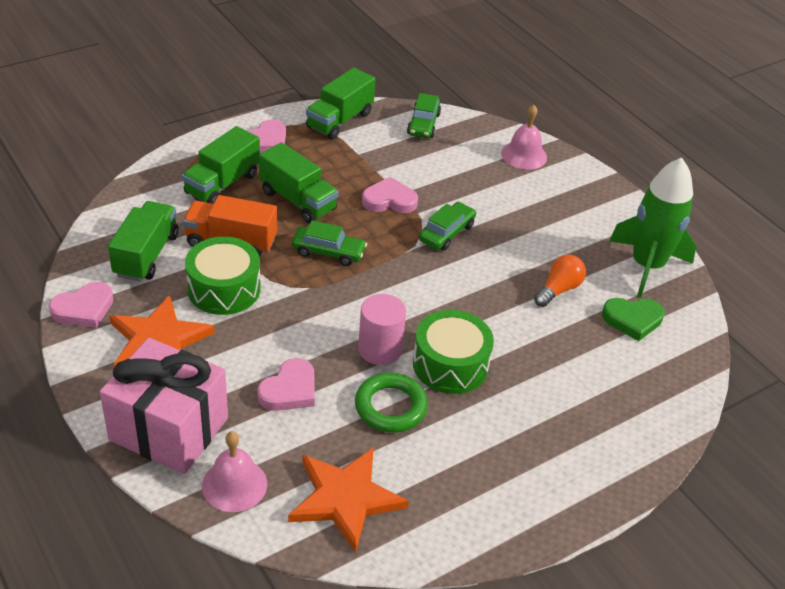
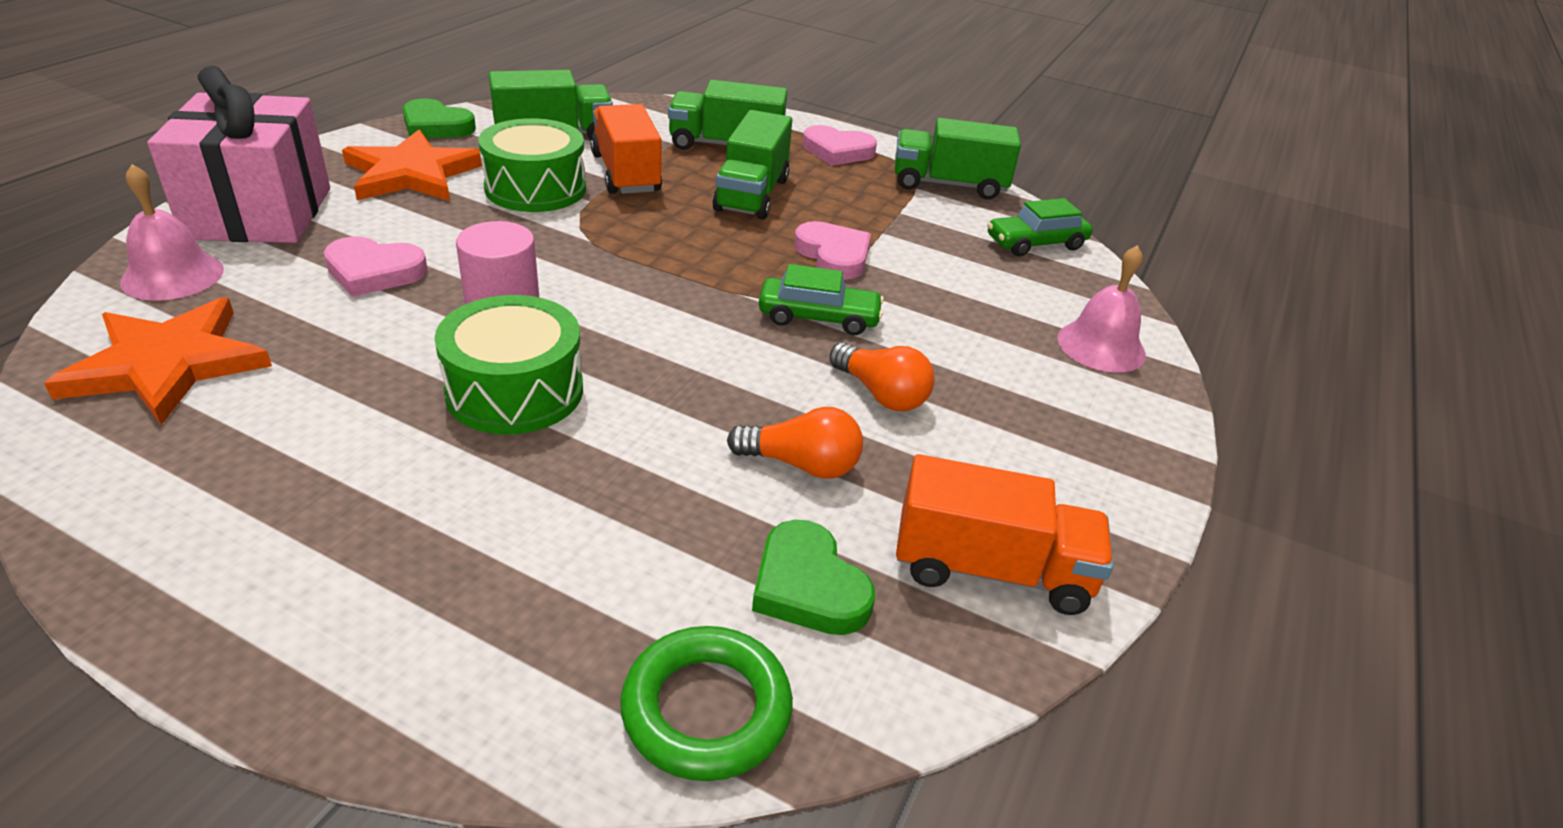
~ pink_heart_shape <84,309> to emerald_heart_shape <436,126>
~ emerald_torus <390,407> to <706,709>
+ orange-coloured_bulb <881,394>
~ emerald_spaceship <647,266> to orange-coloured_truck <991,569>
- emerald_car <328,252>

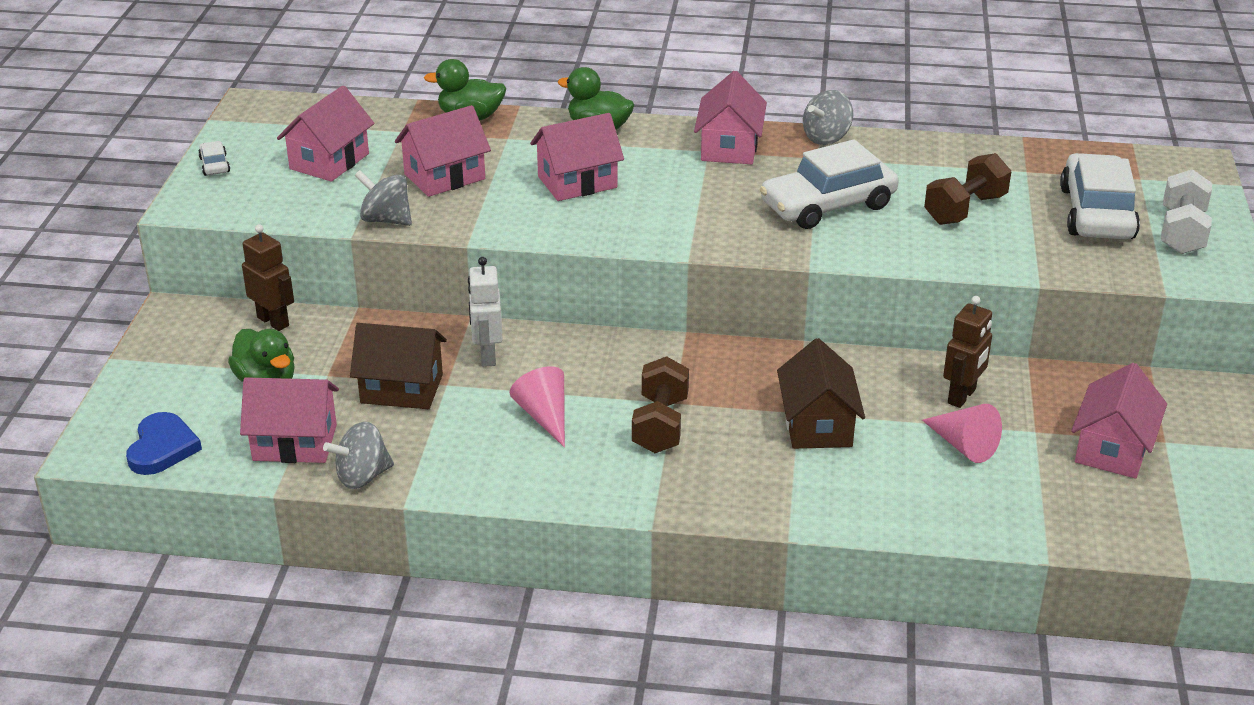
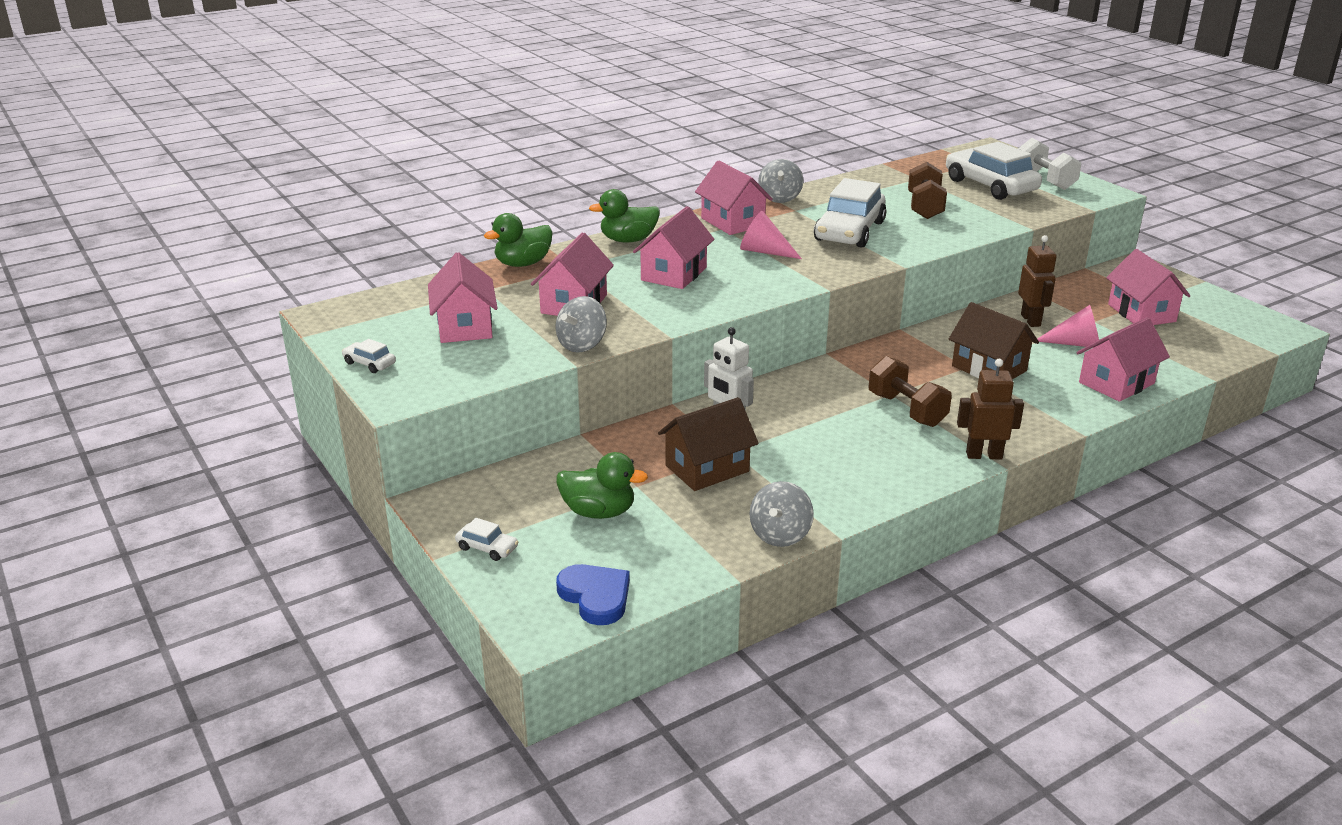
+ snow-white_car <487,548>
~ ash-grey_spinning_top <386,220> = <582,345> 45 degrees counterclockwise
~ pink_cone <544,416> to <764,251>
~ russet_robot <273,321> to <984,455>
~ pink_house <295,443> to <1116,383>

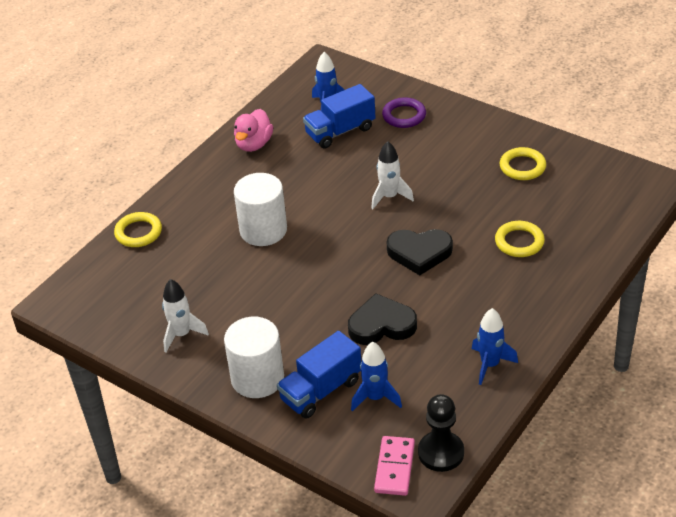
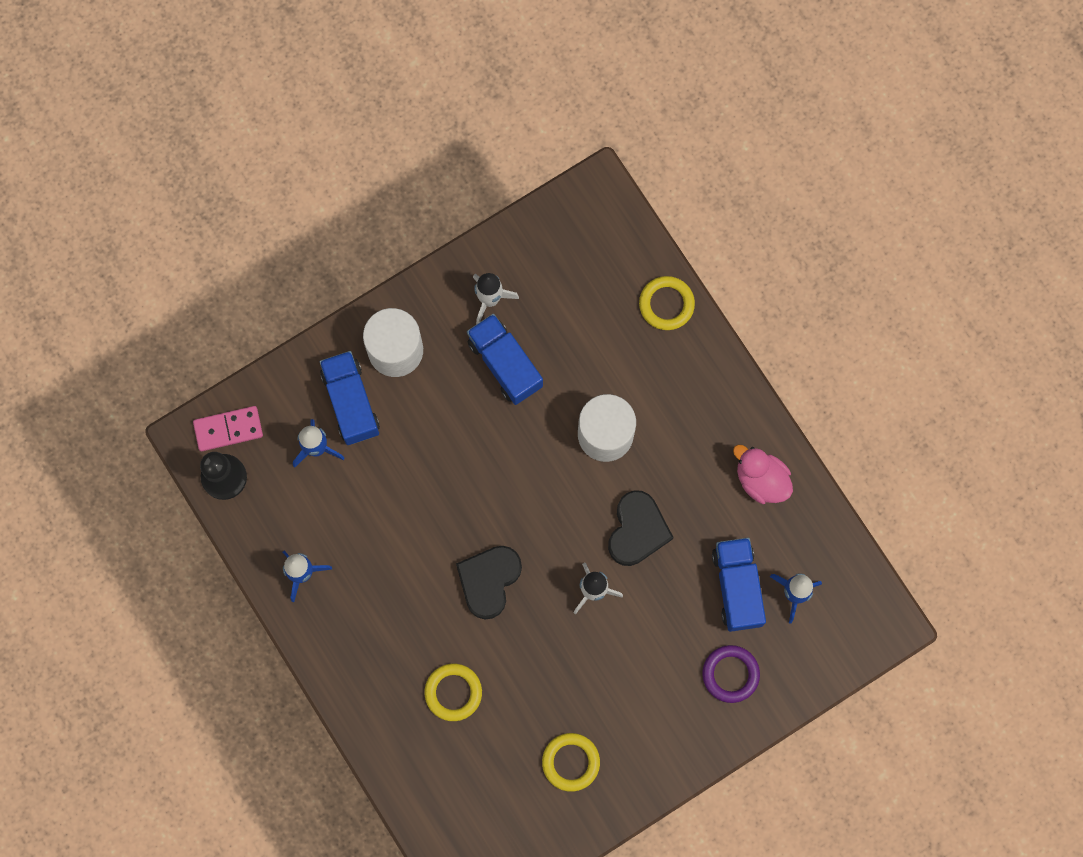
~ pink_domino_tile <395,467> = <228,429> 45 degrees counterclockwise
+ royal_blue_truck <505,364>
~ jet-black_heart_shape <381,325> to <637,530>

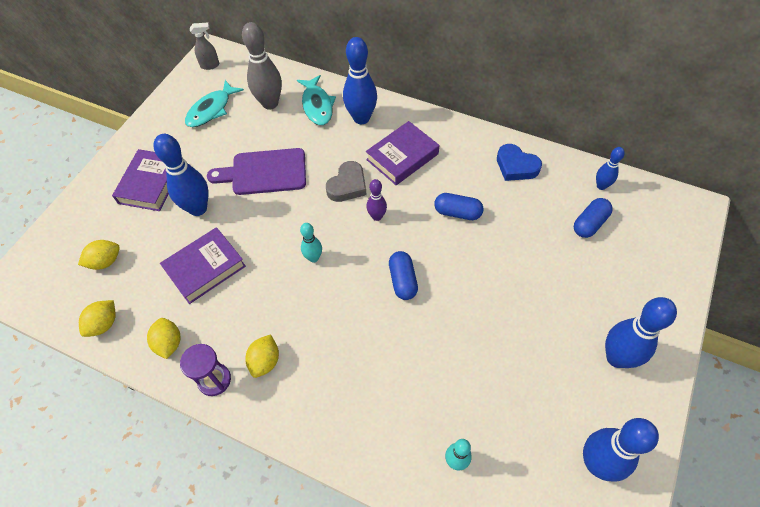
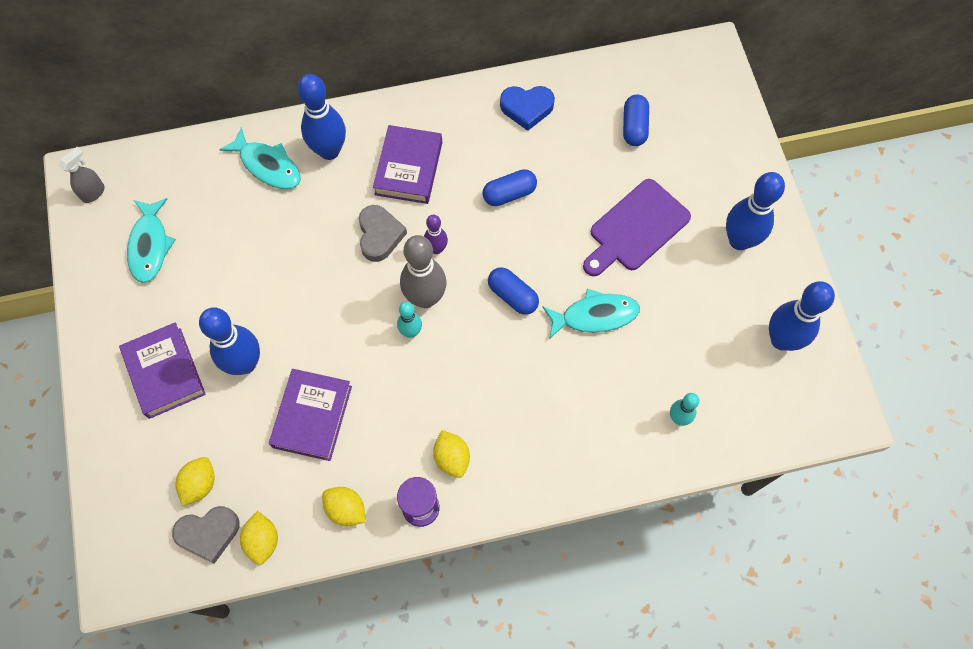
+ ash-grey_heart_shape <208,534>
~ ash-grey_skittle <270,103> to <425,298>
+ aqua_fish_figure <595,315>
~ purple_bread_board <264,172> to <636,228>
- royal_blue_skittle <601,186>

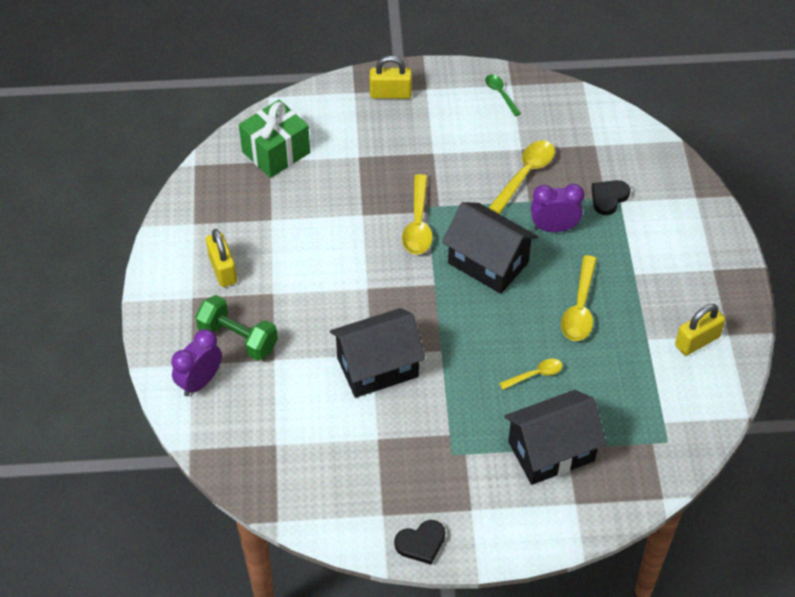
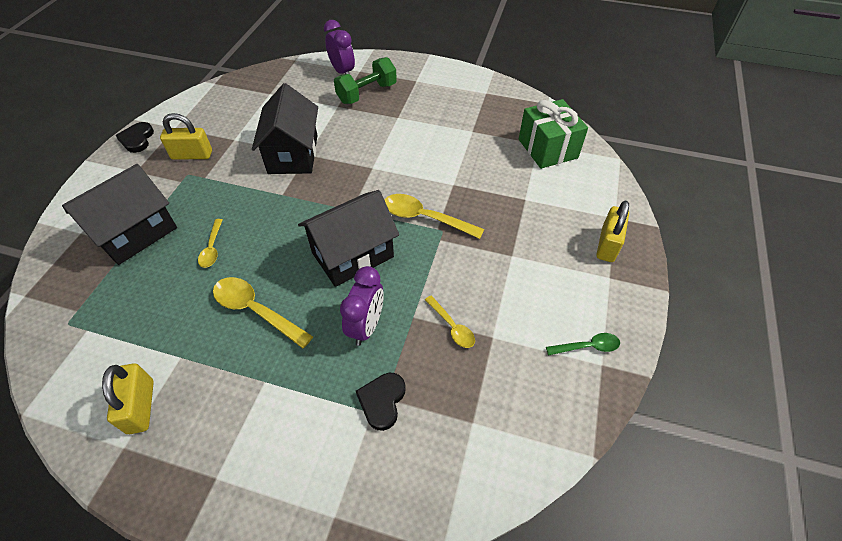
~ jet-black_house <551,451> = <136,233> 45 degrees clockwise
~ golden_small_lock <223,269> to <192,155>
~ jet-black_heart_shape <608,198> = <382,401> 135 degrees counterclockwise
~ golden_spoon <525,174> = <452,327> x0.59

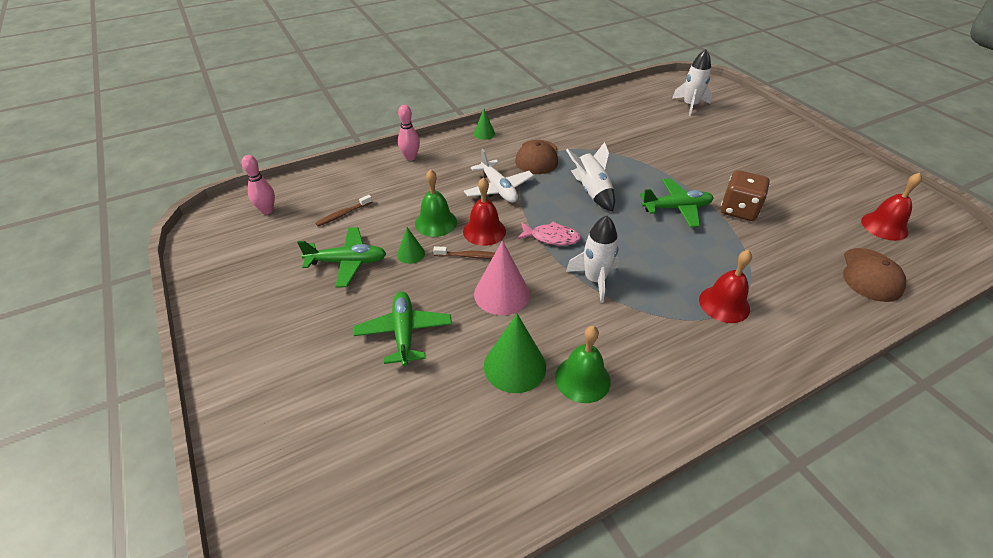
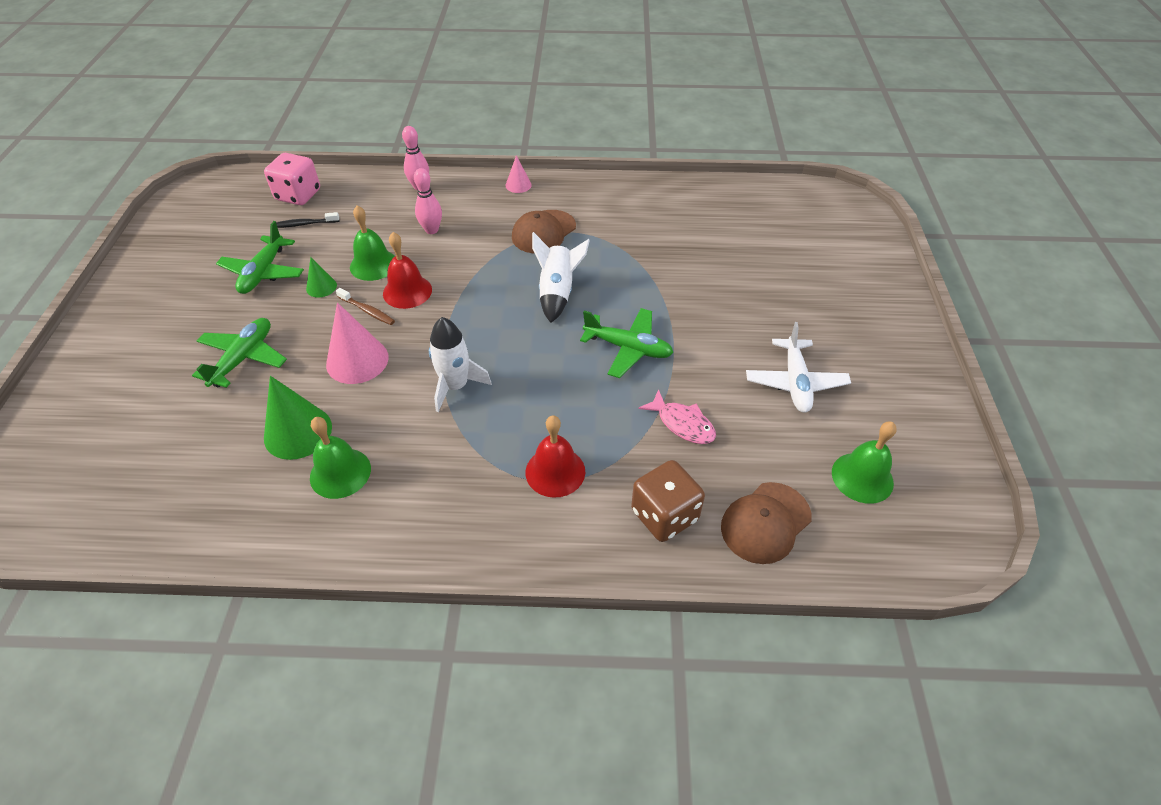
~ emerald_plane <347,262> = <263,272> 75 degrees clockwise
+ pink_die <298,195>
~ russet_toothbrush <343,214> to jet-black_toothbrush <304,224>
~ pink_skittle <267,210> to <432,230>
~ emerald_cone <484,133> to pink_cone <518,185>
~ russet_die <739,210> to <664,515>
~ pink_fish_figure <551,237> to <682,424>
~ snow-white_plane <498,189> to <795,382>
~ crimson_bell <884,226> to emerald_bell <862,477>
- snow-white_spaceship <690,105>

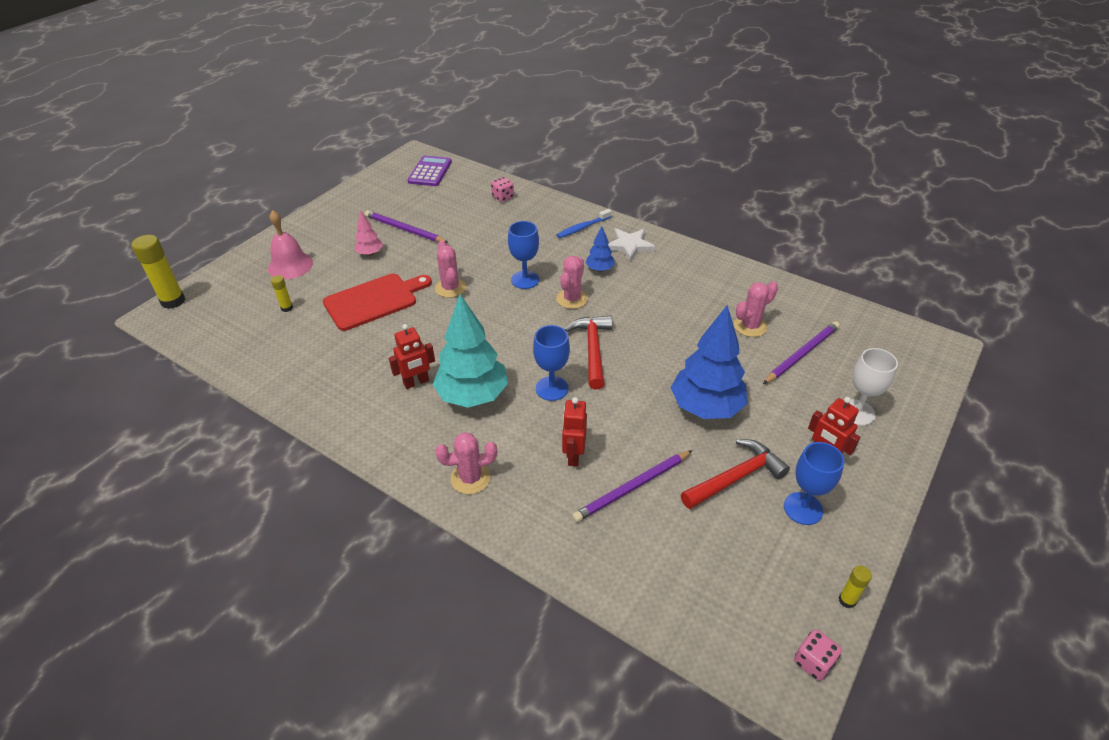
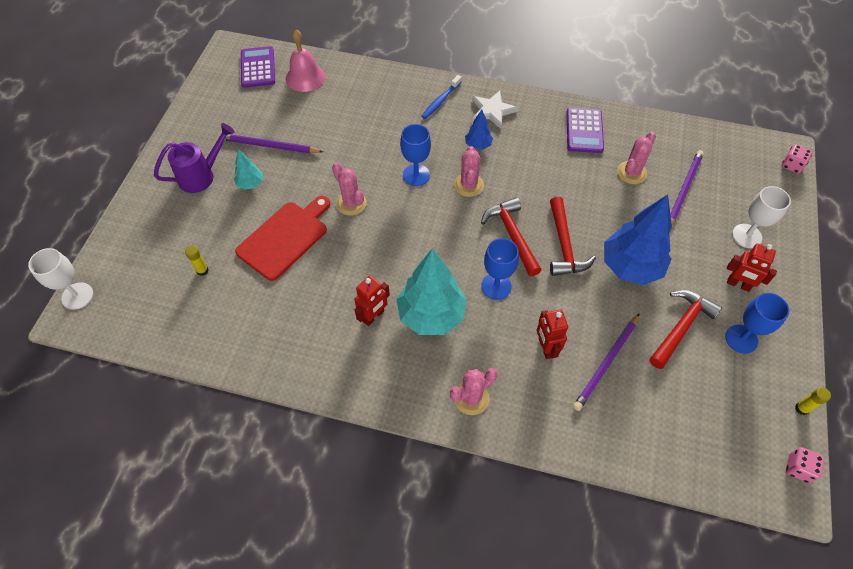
~ golden_glue_stick <173,301> to snow-white_chalice <77,296>
+ purple_sprinkling_can <201,176>
~ pink_toy_tree <370,253> to aqua_toy_tree <250,184>
~ pink_bell <290,265> to <305,77>
+ crimson_claw_hammer <564,245>
+ purple_adding_machine <584,131>
~ pink_die <503,197> to <791,165>

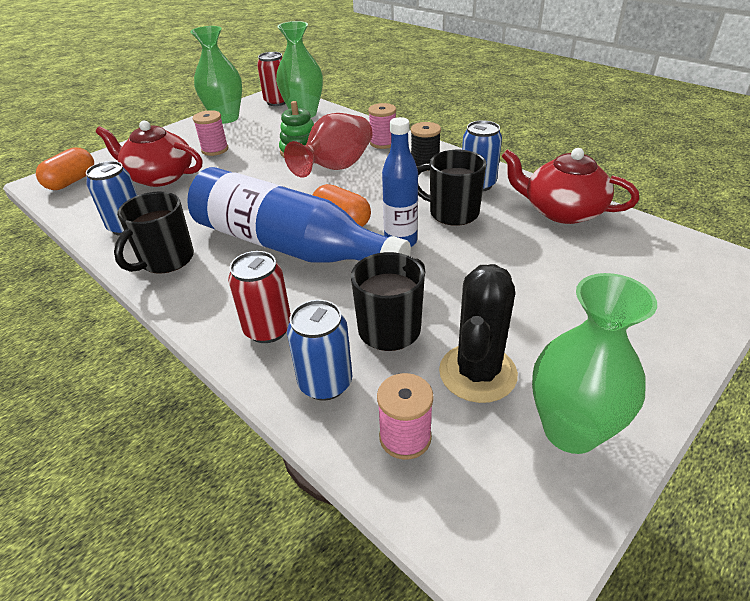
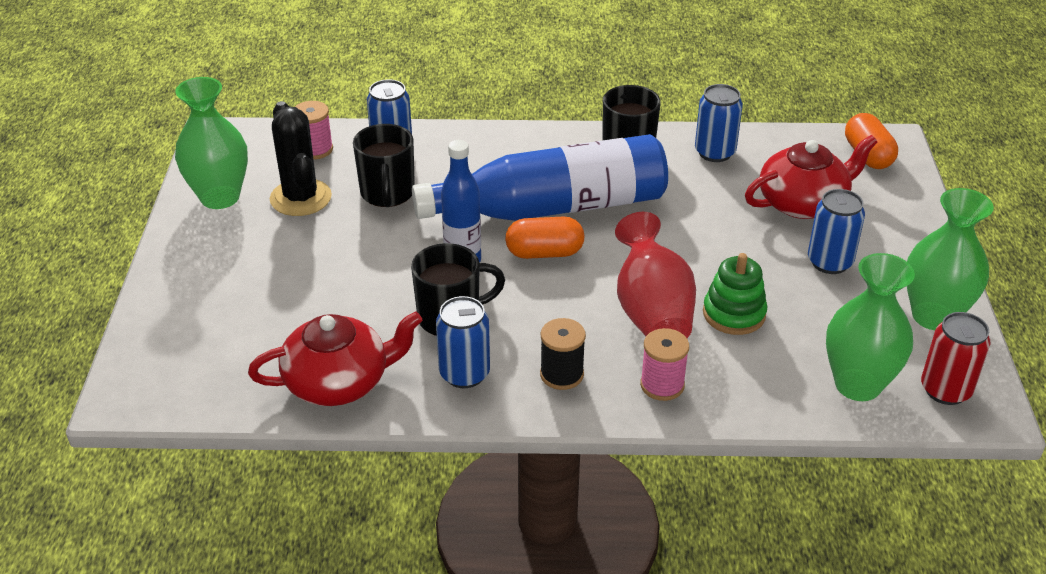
~ pink_reel_of_thread <215,150> to royal_blue_can <829,262>
- crimson_can <268,329>

